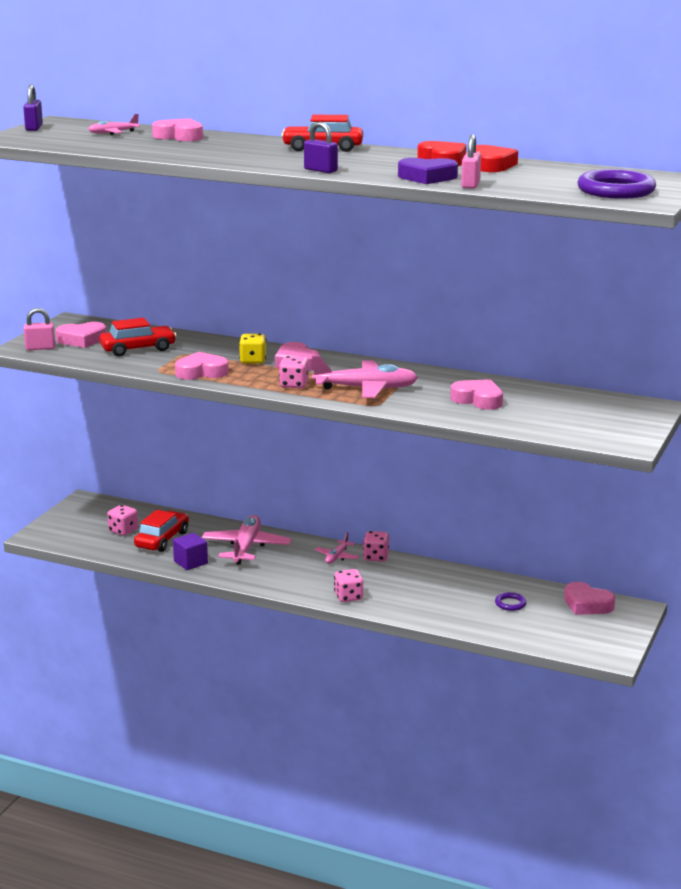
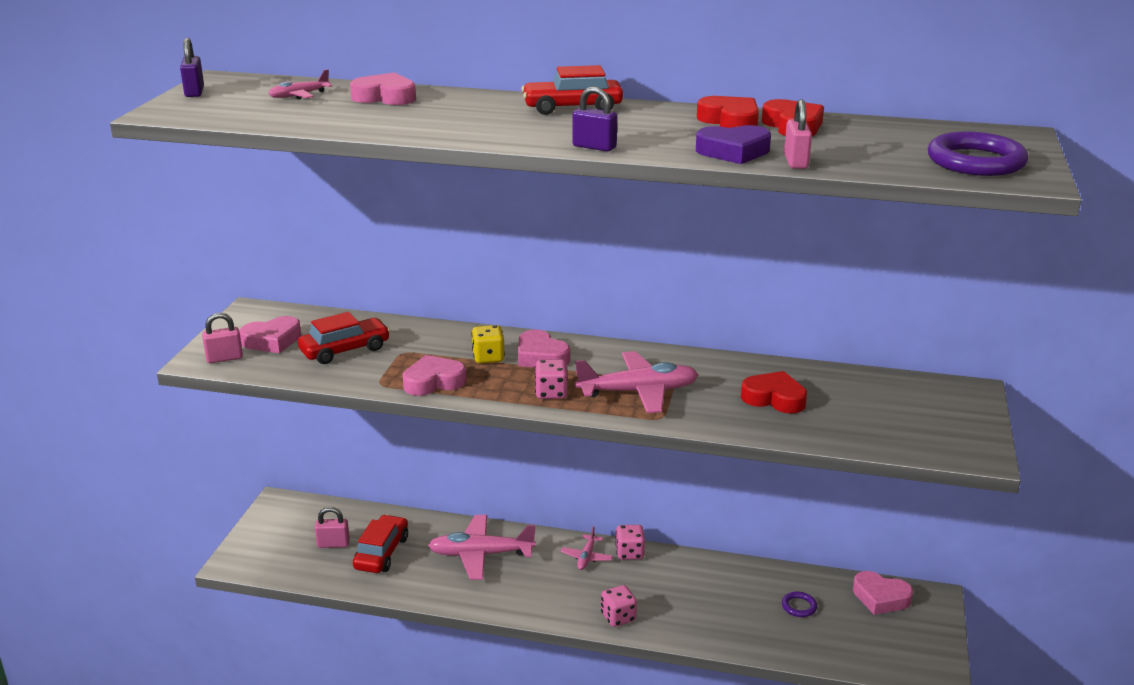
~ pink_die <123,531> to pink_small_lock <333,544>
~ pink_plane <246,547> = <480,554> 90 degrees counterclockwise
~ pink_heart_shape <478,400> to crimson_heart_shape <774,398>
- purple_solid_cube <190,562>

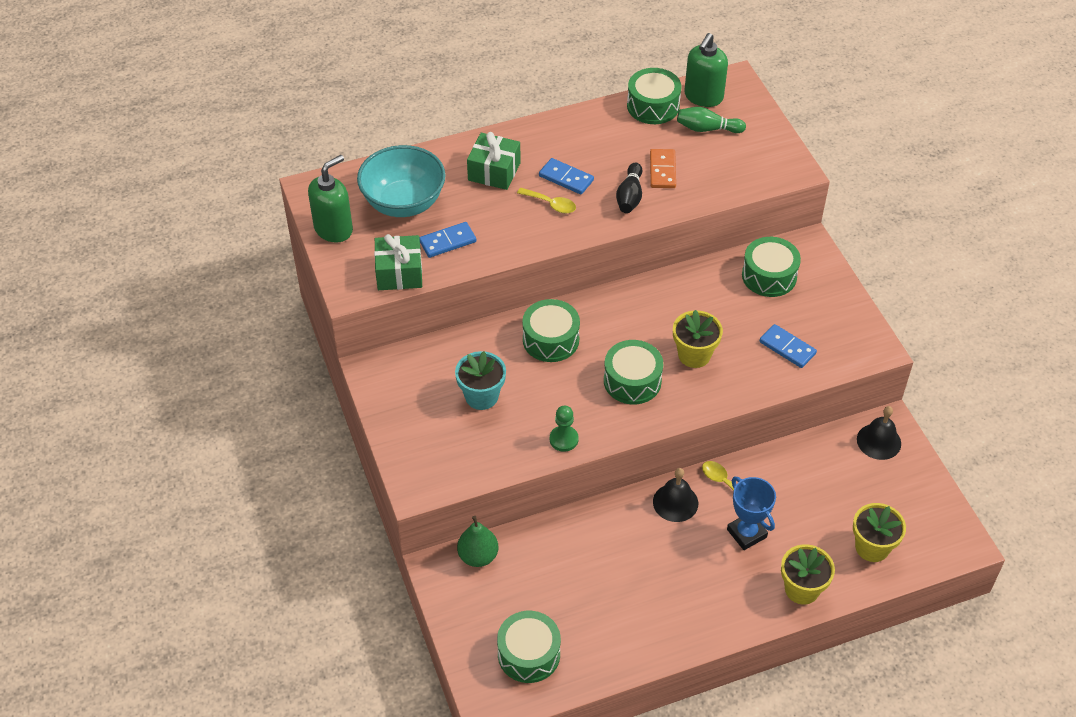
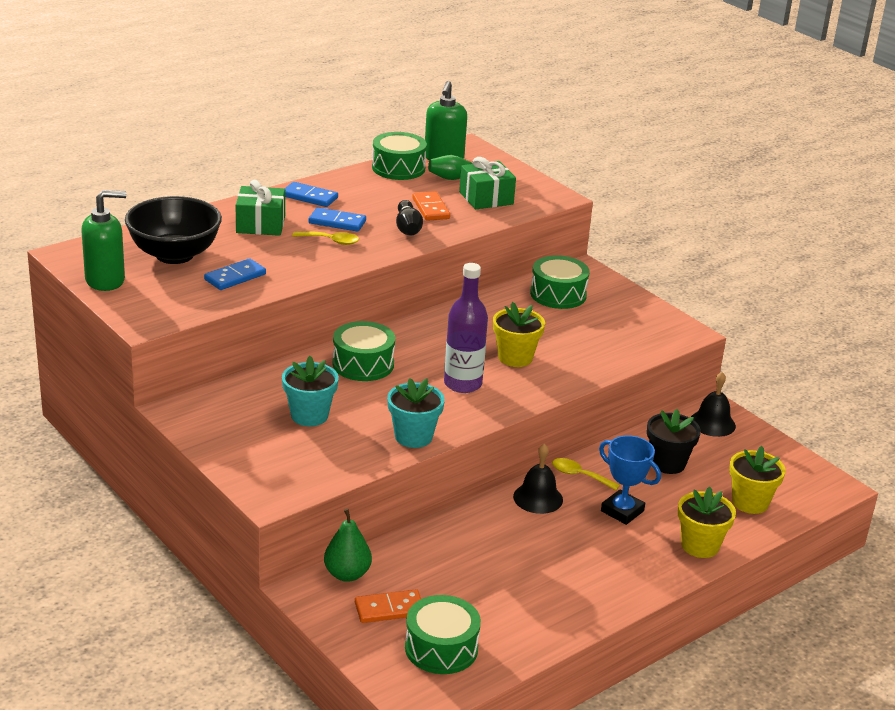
~ emerald_pump_bottle <334,229> = <105,280> 45 degrees clockwise
~ aqua_bowl <403,203> to jet-black_bowl <174,255>
~ royal_blue_domino_tile <787,348> to <309,197>
+ orange-coloured_domino_tile <389,609>
~ emerald_pawn <564,439> to aqua_flower_pot <413,437>
~ emerald_snare_drum <632,381> to purple_bottle <462,384>
~ emerald_wrapped_gift <399,273> to <486,198>
+ jet-black_flower_pot <667,463>

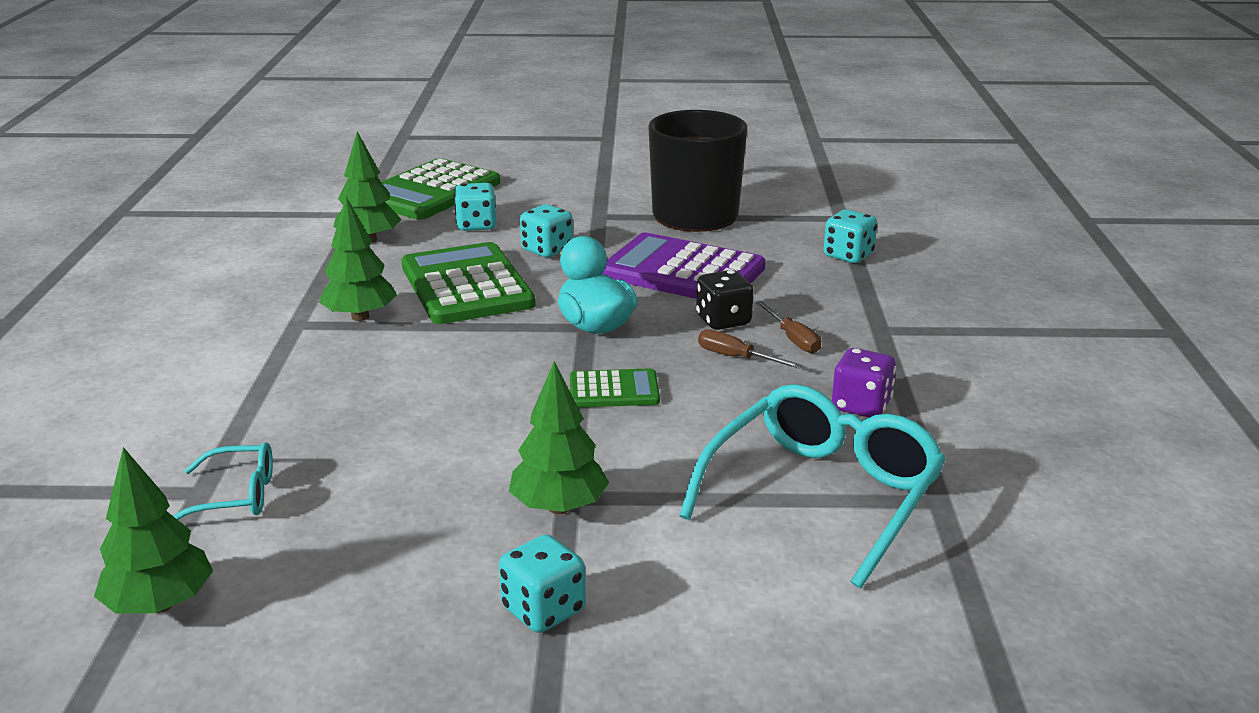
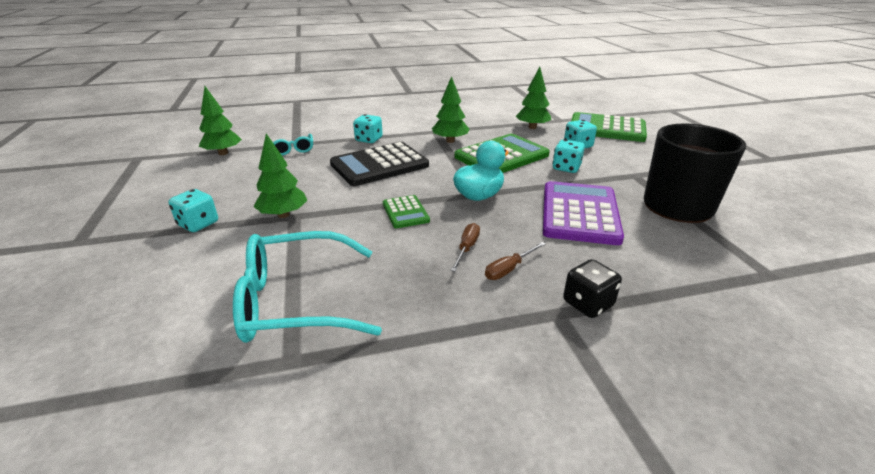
~ aqua_glasses <822,495> = <296,301> 150 degrees clockwise
+ jet-black_adding_machine <379,165>
~ aqua_die <848,256> to <369,140>
~ jet-black_die <723,321> to <588,304>
- purple_die <861,406>

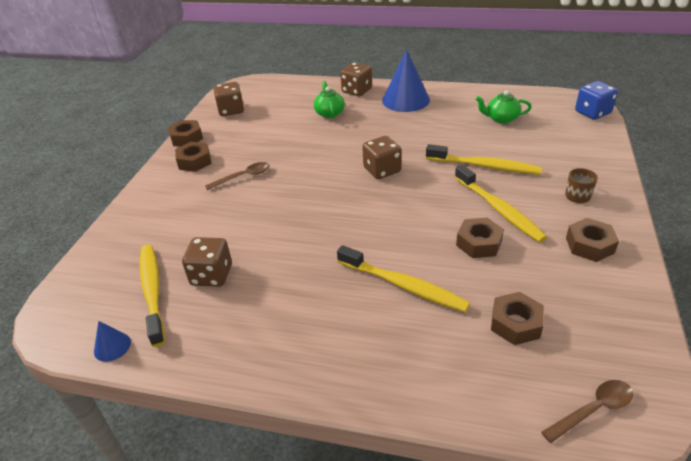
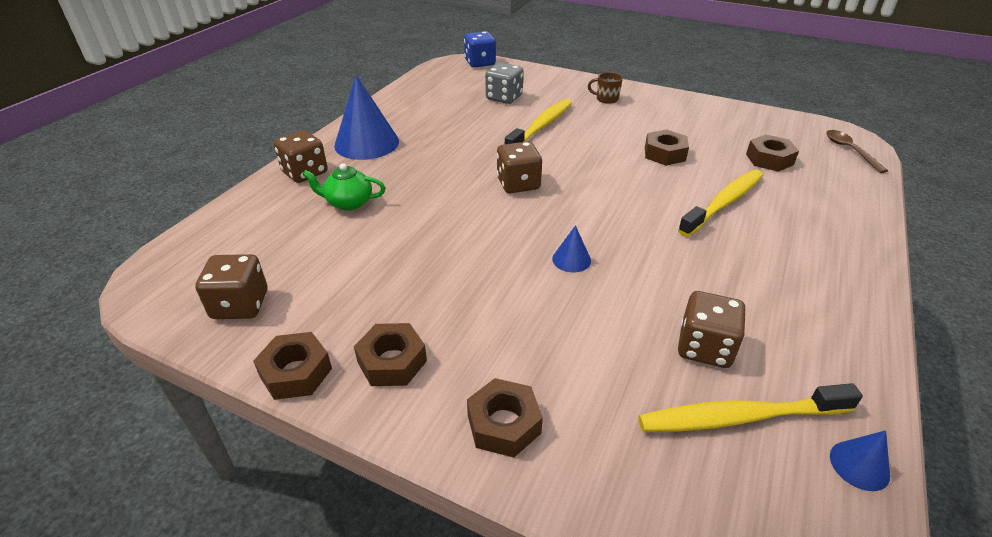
~ russet_hex_nut <589,245> to <504,424>
+ ash-grey_die <504,98>
+ royal_blue_cone <571,259>
- russet_spoon <243,177>
- golden_toothbrush <499,209>
- emerald_tea_pot <501,119>

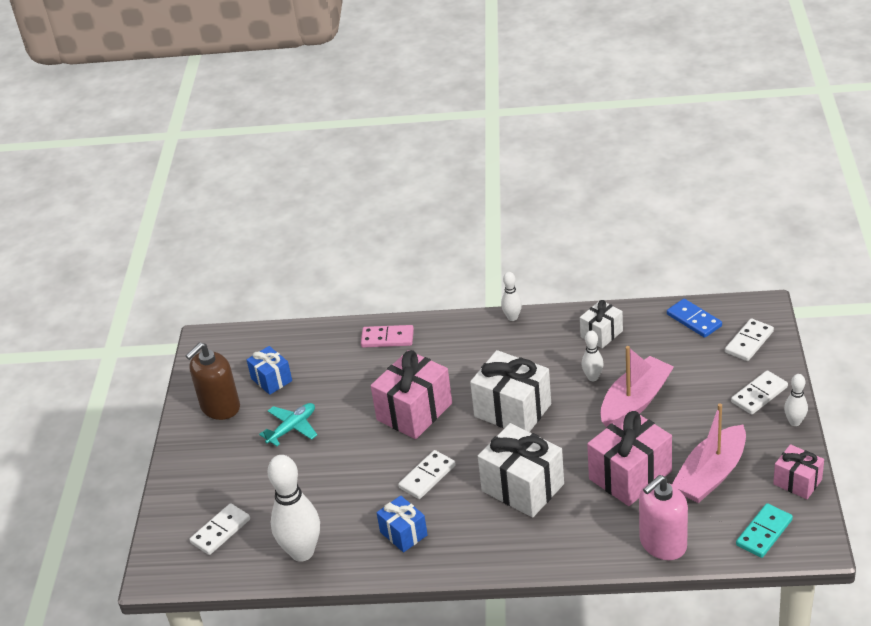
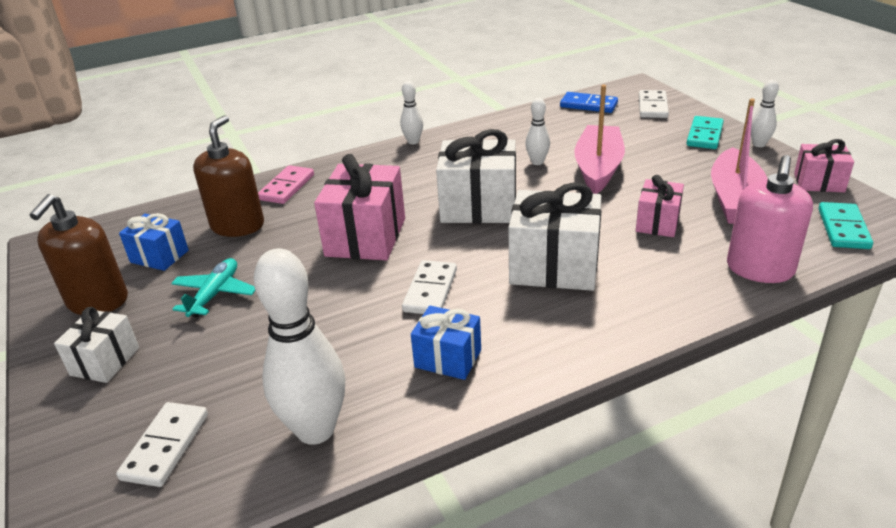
~ snow-white_wrapped_gift <601,334> to <105,361>
+ russet_pump_bottle <238,226>
~ pink_domino_tile <387,338> = <287,187> 45 degrees counterclockwise
~ pink_wrapped_gift <630,475> = <657,223> x0.57
~ snow-white_domino_tile <759,395> to aqua_domino_tile <704,135>

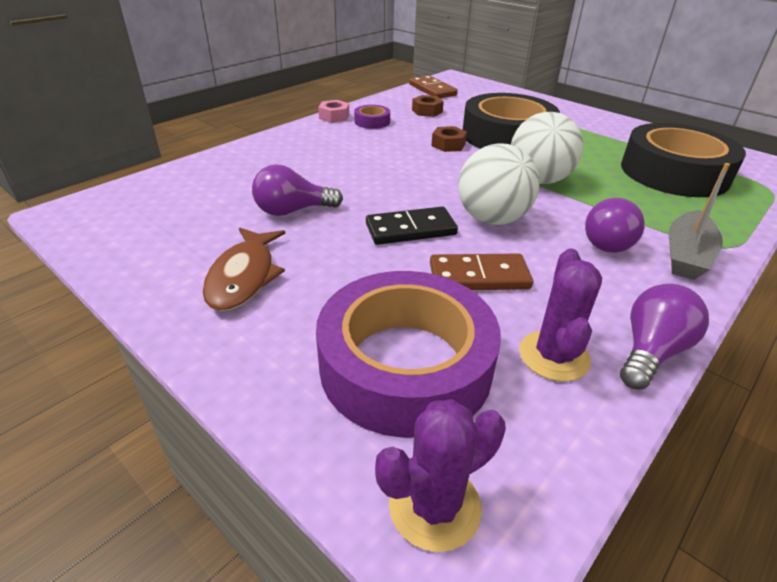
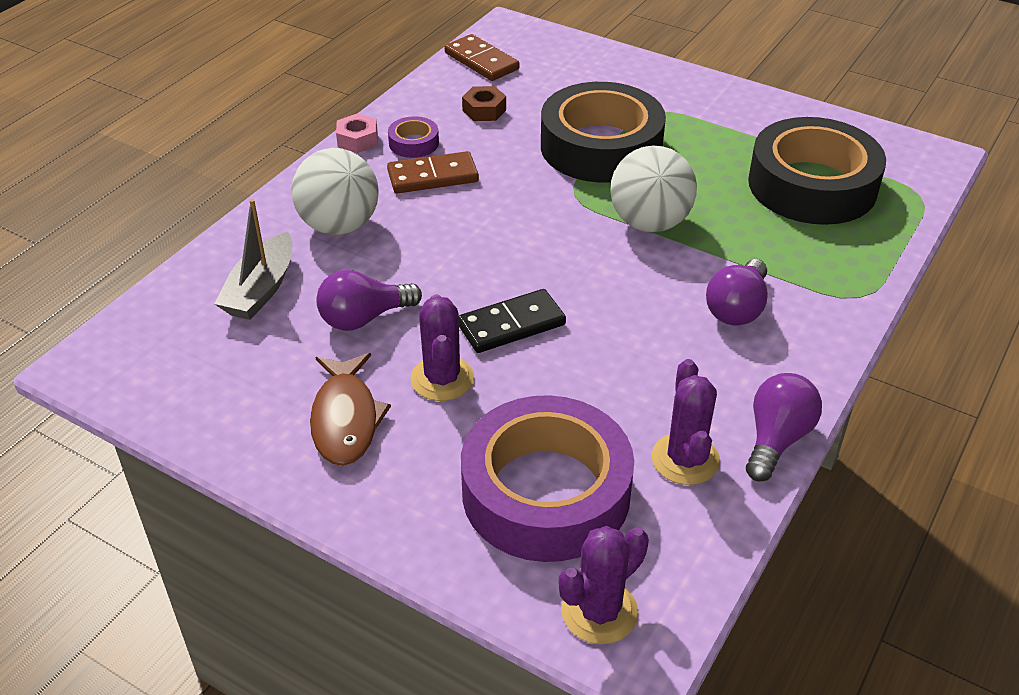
~ ash-grey_boat <686,255> to <261,289>
~ snow-white_ball <492,219> to <339,225>
~ russet_domino_tile <479,276> to <433,176>
+ purple_saguaro_cactus <442,379>
- russet_hex_nut <448,145>

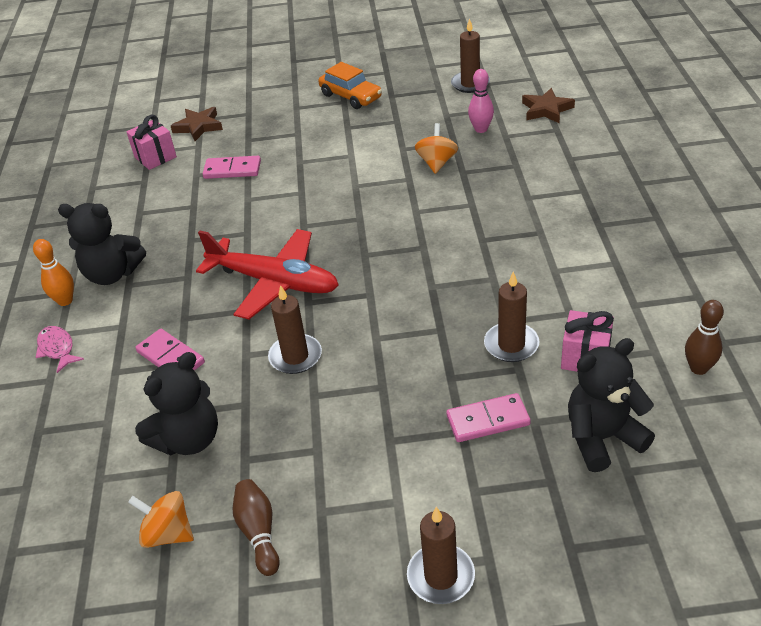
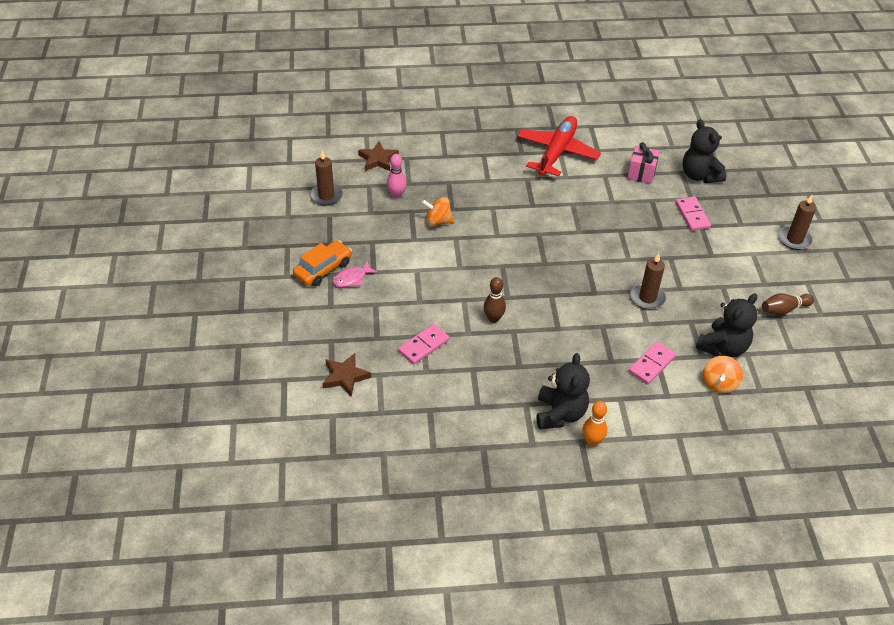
~ pink_fish_figure <57,349> to <352,278>
~ pink_domino_tile <232,170> = <424,346> 45 degrees clockwise
~ russet_skittle <698,368> to <493,318>
~ crimson_plane <273,282> to <556,152>
~ jet-black_teddy_bear <188,439> = <723,347> 90 degrees clockwise
~ orange-coloured_spinning_top <168,533> to <719,383>
- pink_wrapped_gift <155,157>
- russet_wax_candle <511,345>

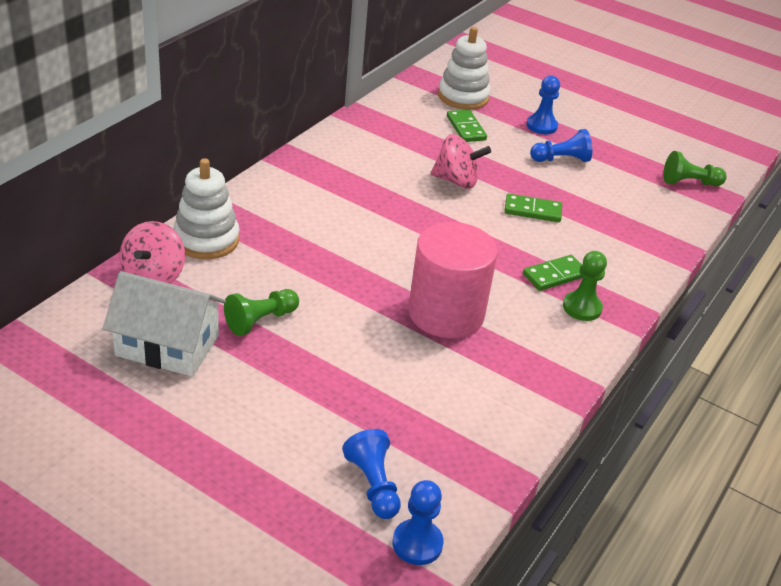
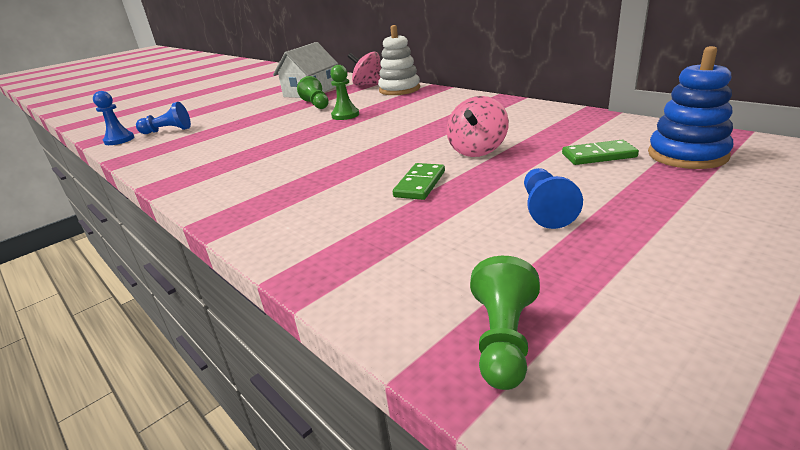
~ emerald_pawn <582,307> to <345,115>
~ snow-white_stacking_toy <463,97> to royal_blue_stacking_toy <687,155>
- pink_cylinder_shape <446,313>
- emerald_domino_tile <555,275>
- royal_blue_pawn <541,126>

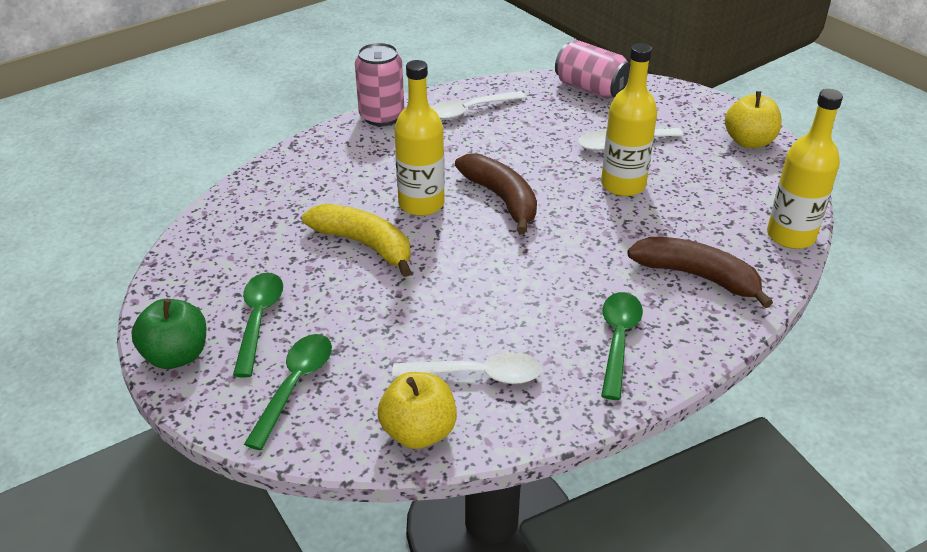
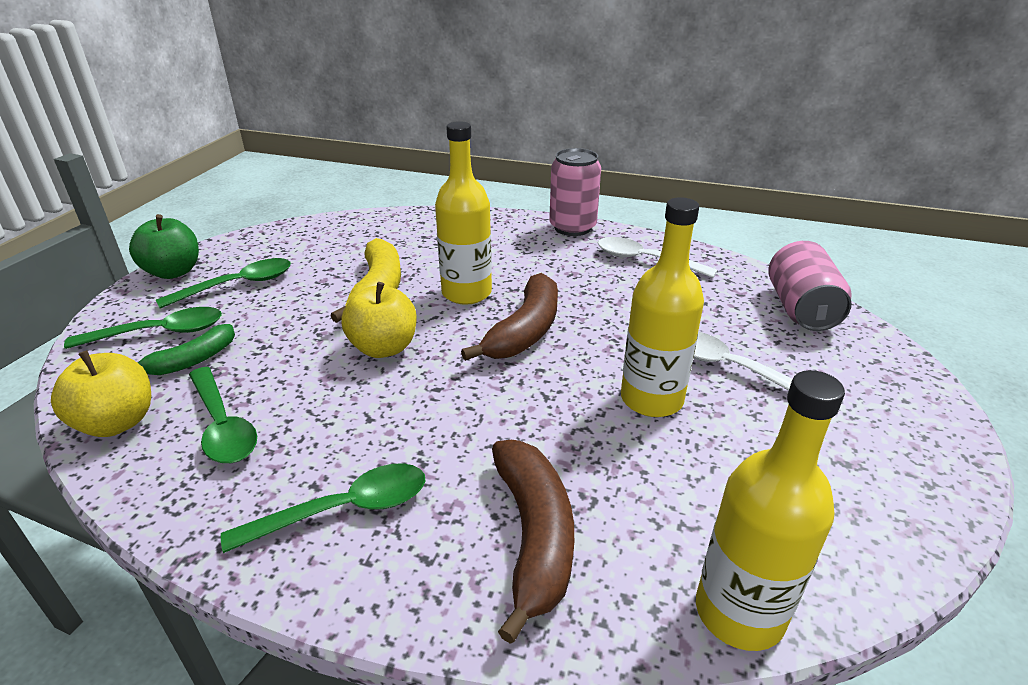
+ emerald_banana <192,360>
~ snow-white_spoon <477,375> to emerald_spoon <222,425>
~ golden_toy_apple <749,142> to <384,348>

